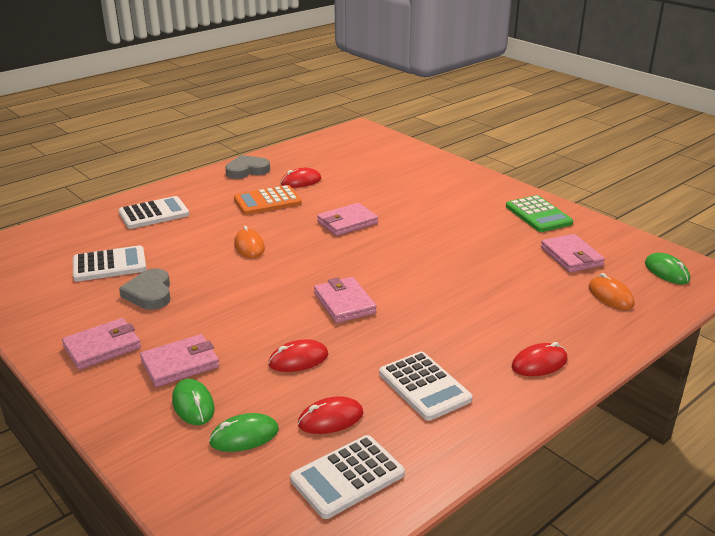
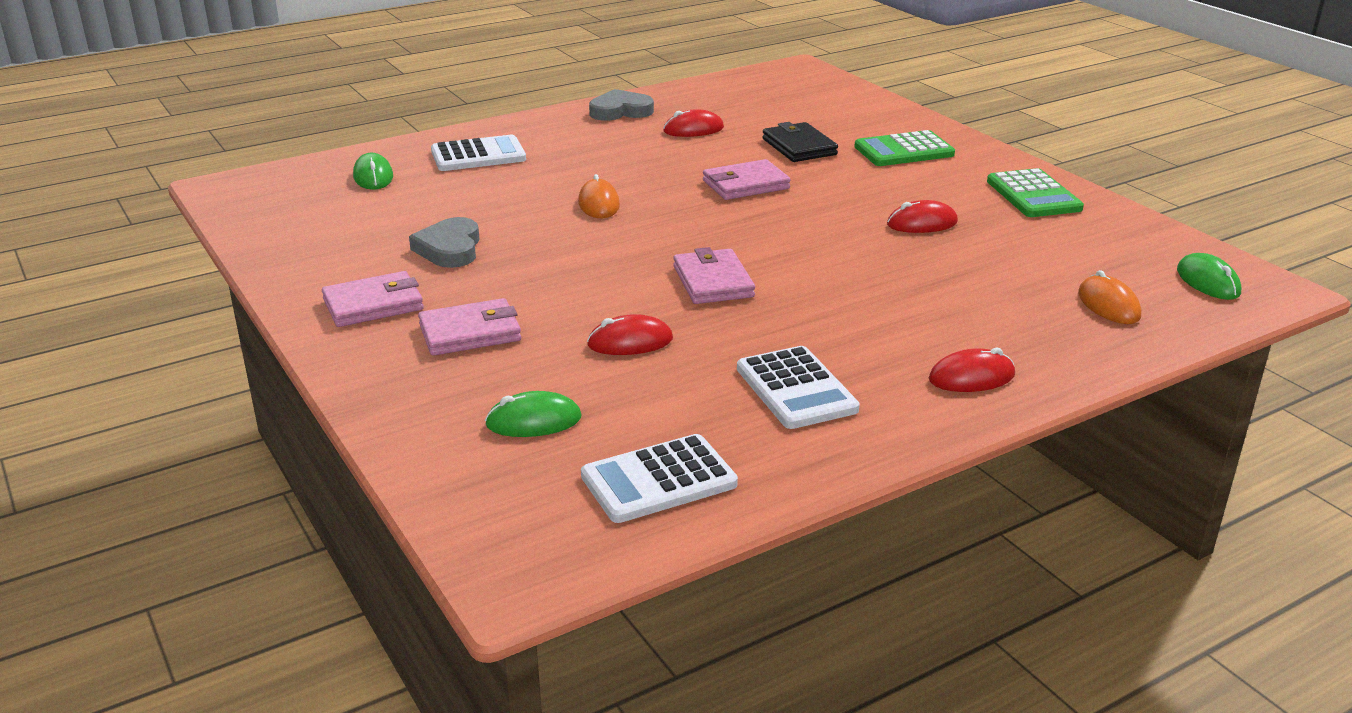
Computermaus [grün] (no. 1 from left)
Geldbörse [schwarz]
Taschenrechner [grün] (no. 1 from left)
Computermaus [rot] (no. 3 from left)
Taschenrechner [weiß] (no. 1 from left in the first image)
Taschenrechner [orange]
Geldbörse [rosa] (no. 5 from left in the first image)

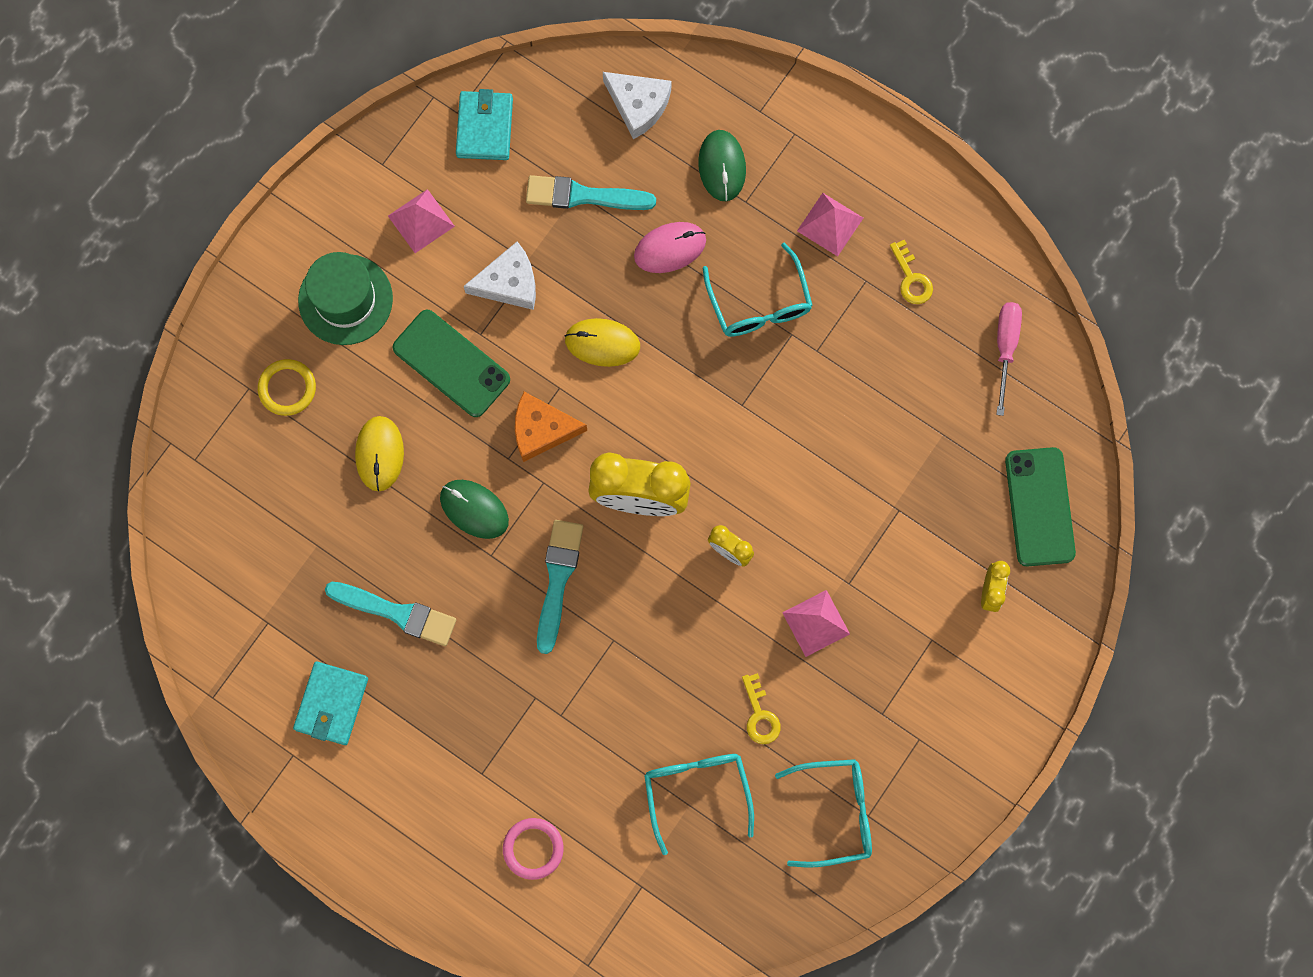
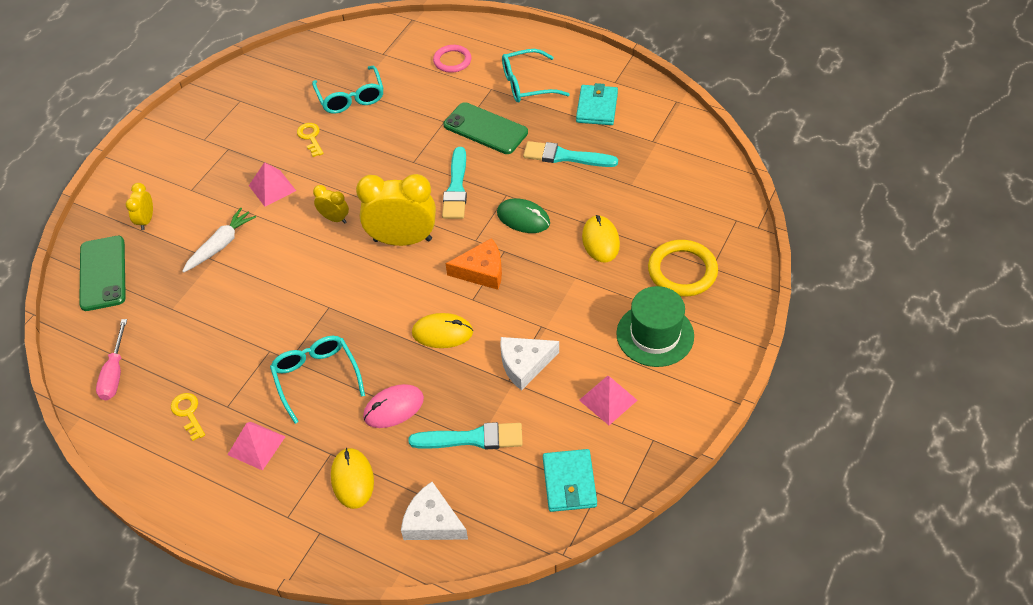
Karotte [weiß]
Computermaus [gelb] (no. 1 from left)
Handy [grün] (no. 2 from left)
Brille [türkis] (no. 3 from left)
Ring [gelb]

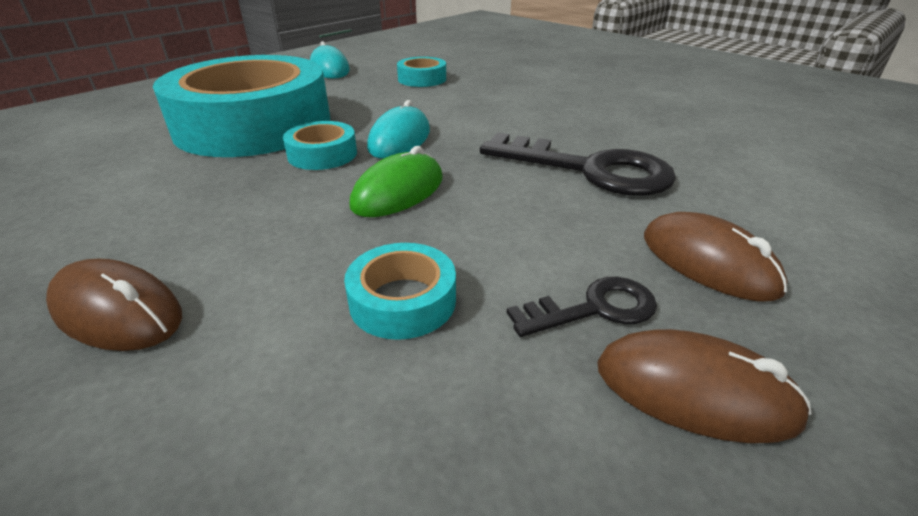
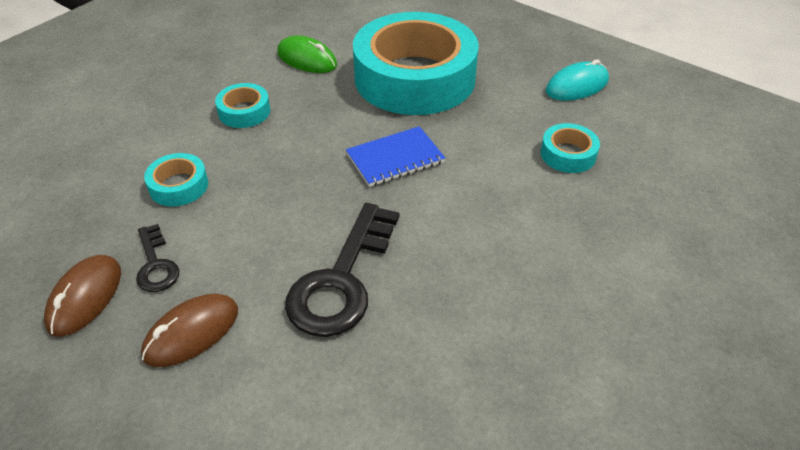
Klebeband [türkis] (no. 2 from left)
Computermaus [grün]
Notizbuch [blau]
Computermaus [braun] (no. 1 from left in the first image)

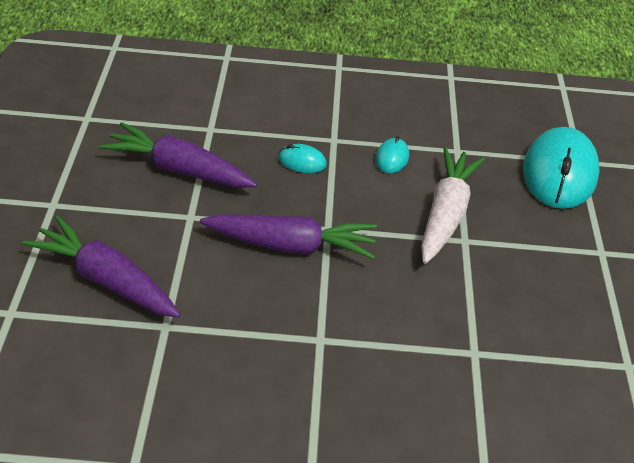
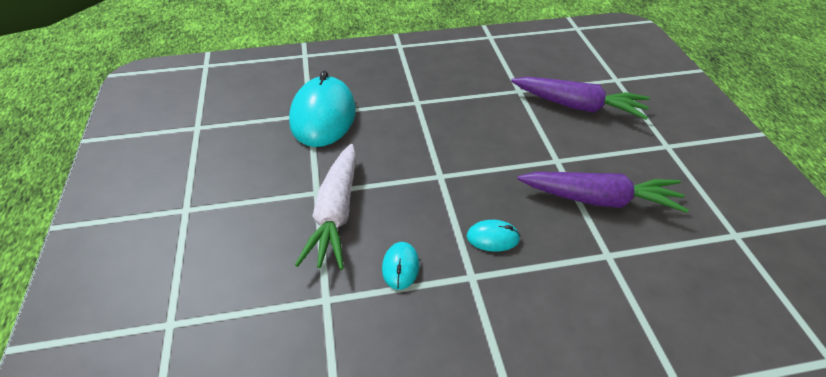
Computermaus [türkis] (no. 1 from left)
Karotte [lila] (no. 3 from left in the first image)

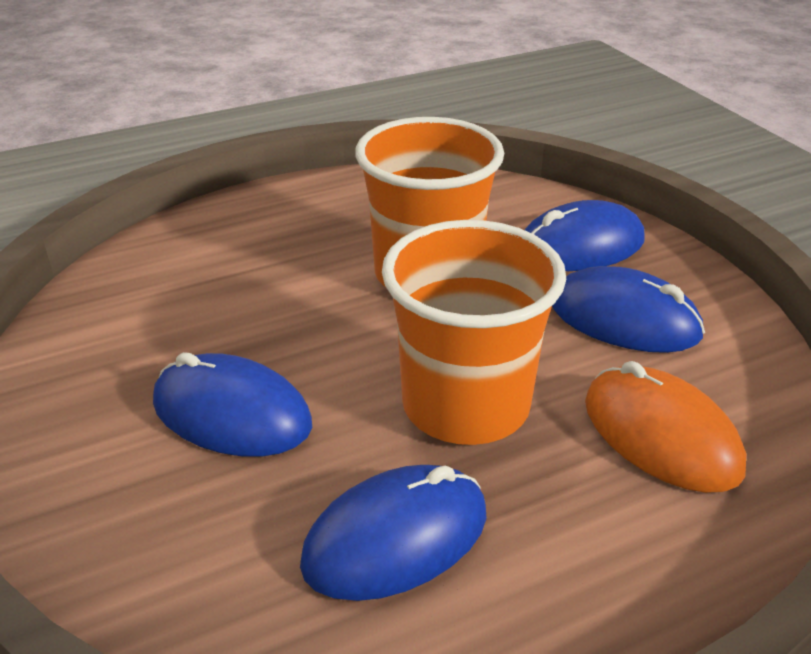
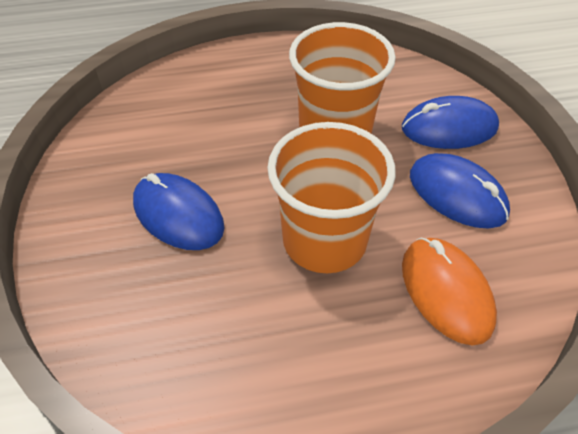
Computermaus [blau] (no. 2 from left in the first image)

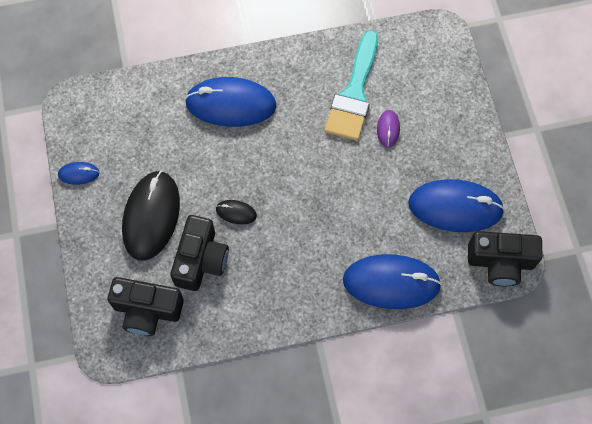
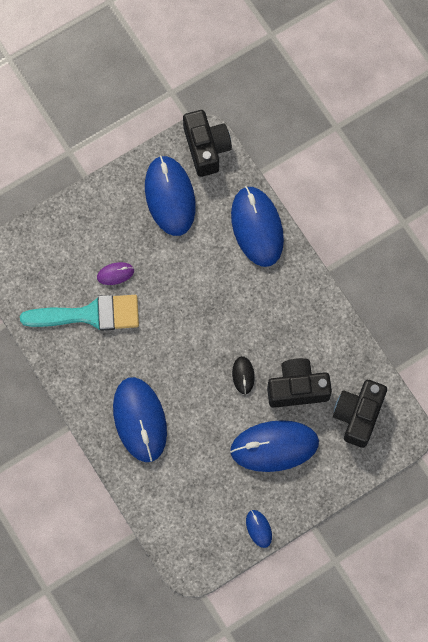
Computermaus [blau] (no. 5 from left)
Kamera [schwarz] (no. 3 from left)

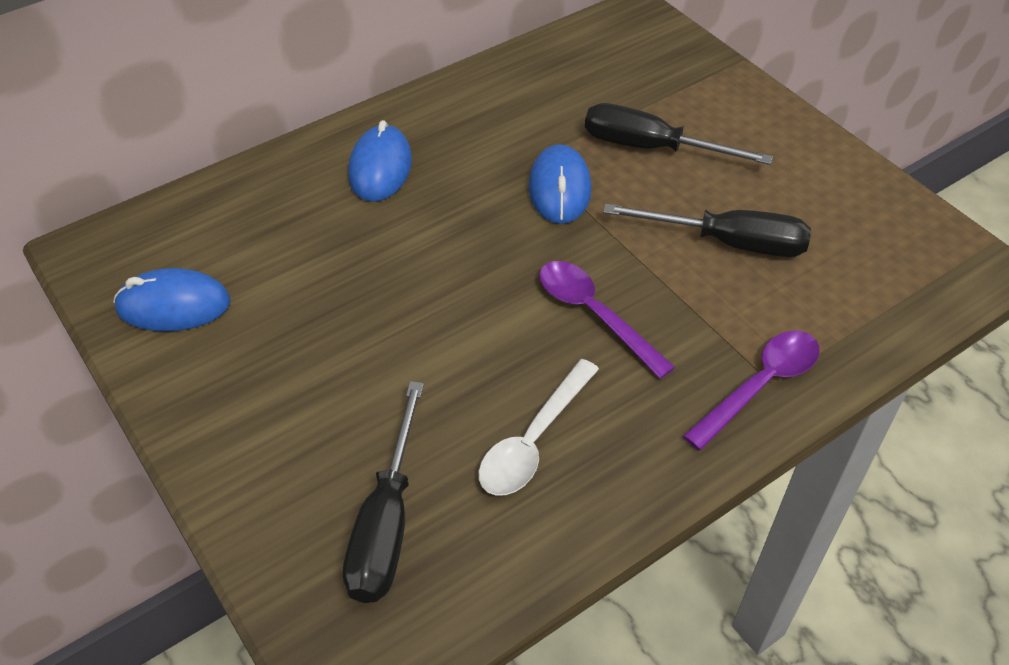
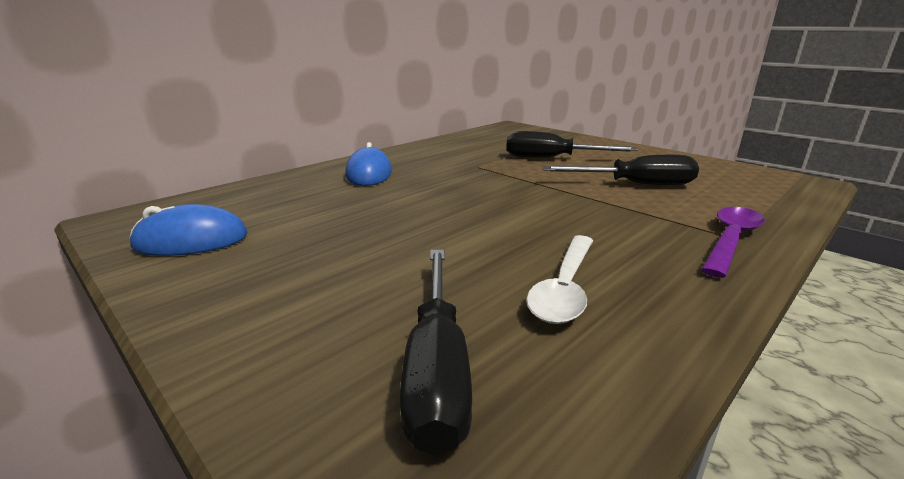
Computermaus [blau] (no. 3 from left in the first image)
Löffel [lila] (no. 1 from left in the first image)

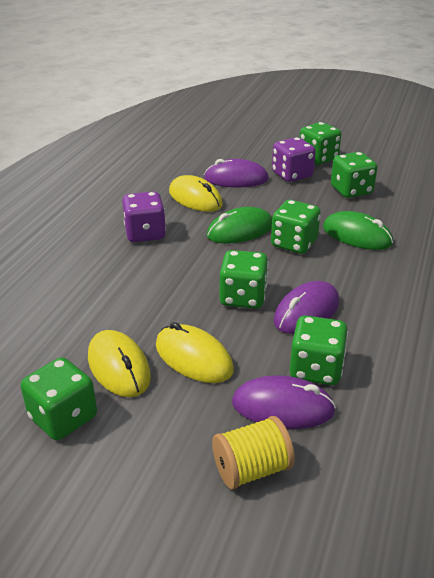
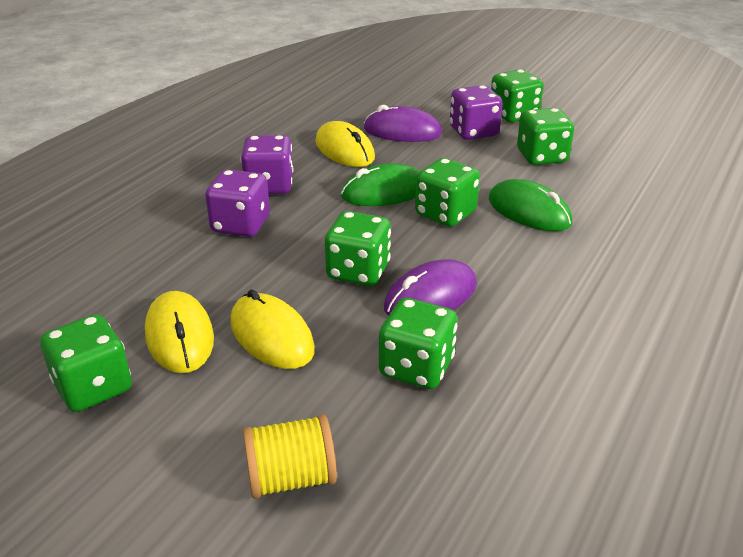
Spielwürfel [lila] (no. 1 from left)
Computermaus [lila] (no. 2 from left in the first image)

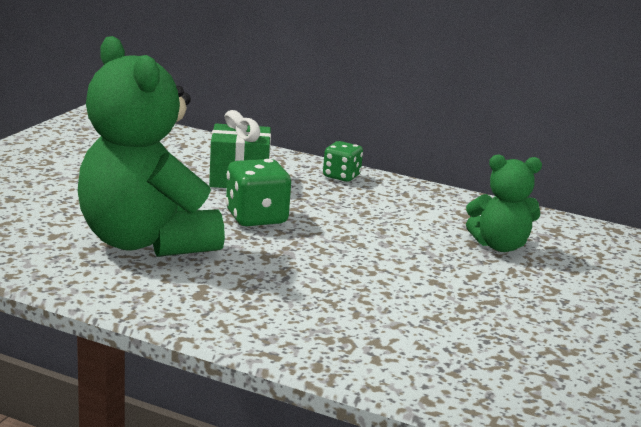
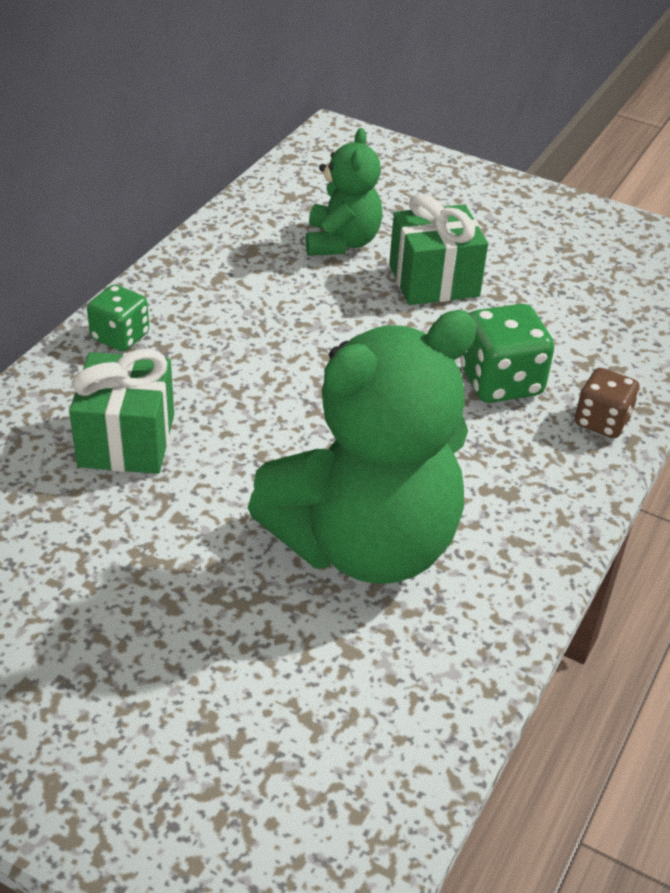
Geschenk [grün] (no. 2 from left)
Spielwürfel [grün] (no. 2 from left)
Spielwürfel [braun]

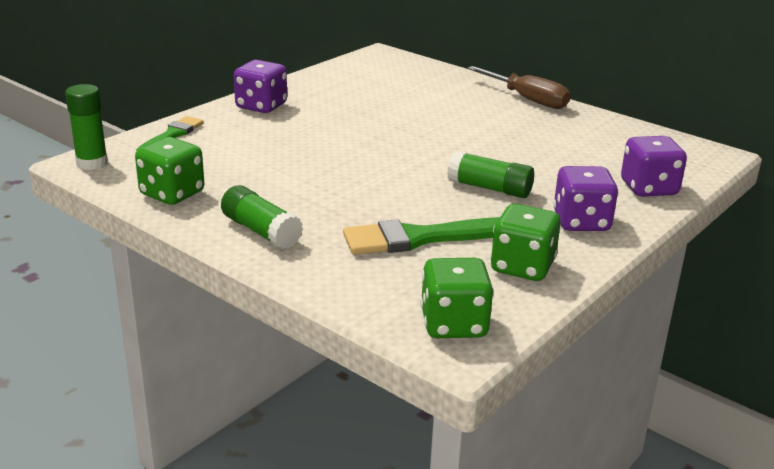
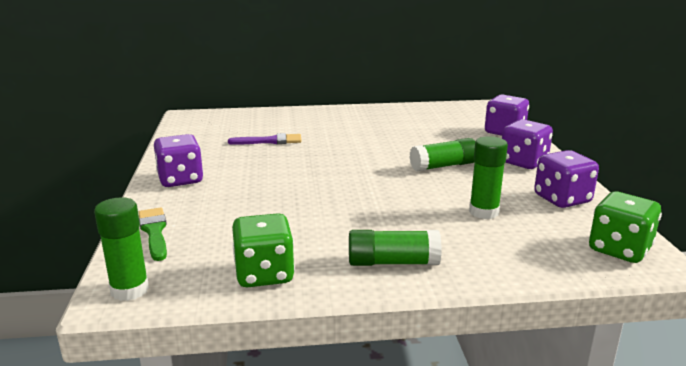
Pinsel [lila]
Klebestift [grün] (no. 4 from left)
Spielwürfel [lila] (no. 4 from left)
Schraubenzieher [braun]

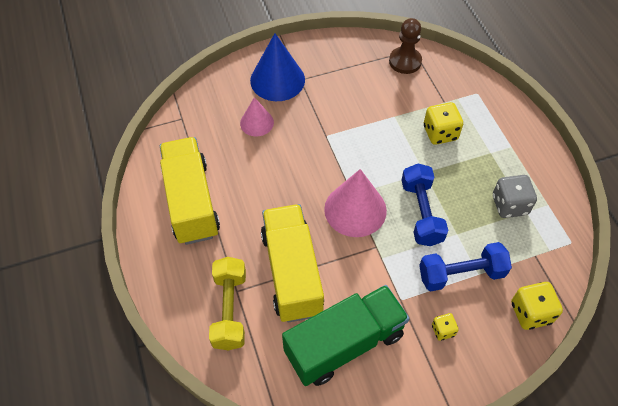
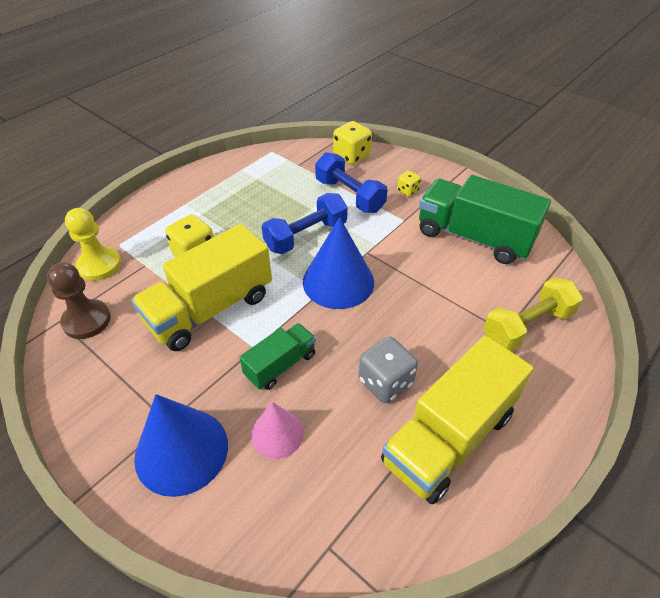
Bauer [gelb]
Lastwagen [gelb] (no. 1 from left)
Lastwagen [grün] (no. 1 from left)
Kegel [blau] (no. 2 from left)
Spielwürfel [grau]

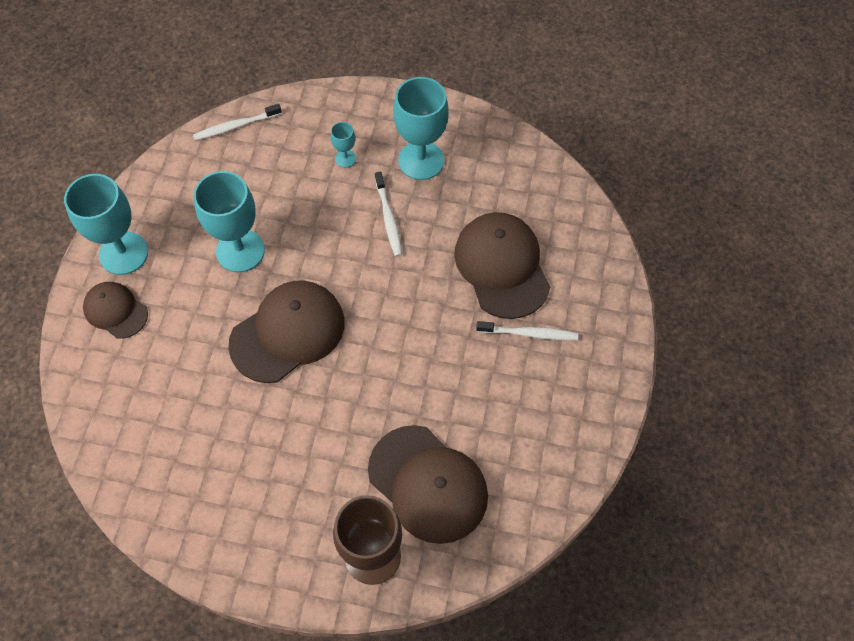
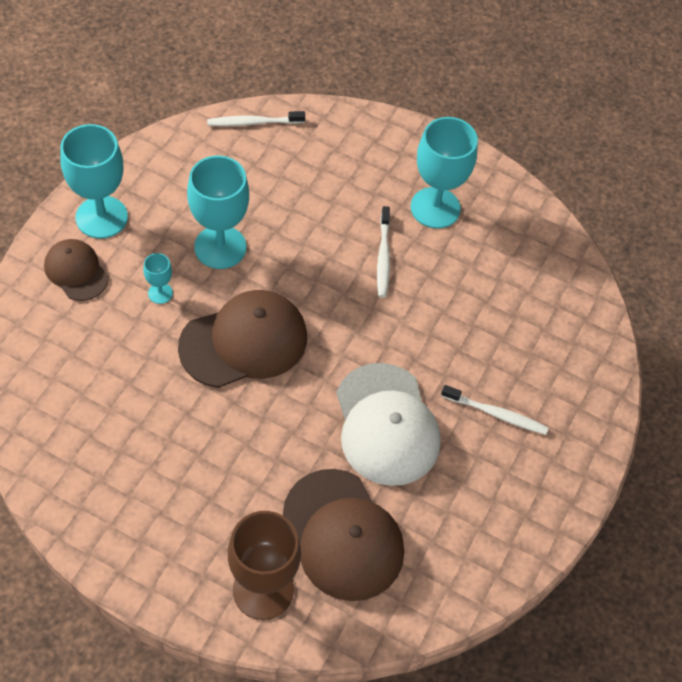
Kelch [türkis] (no. 2 from left)
Kappe [weiß]
Kappe [braun] (no. 4 from left in the first image)

